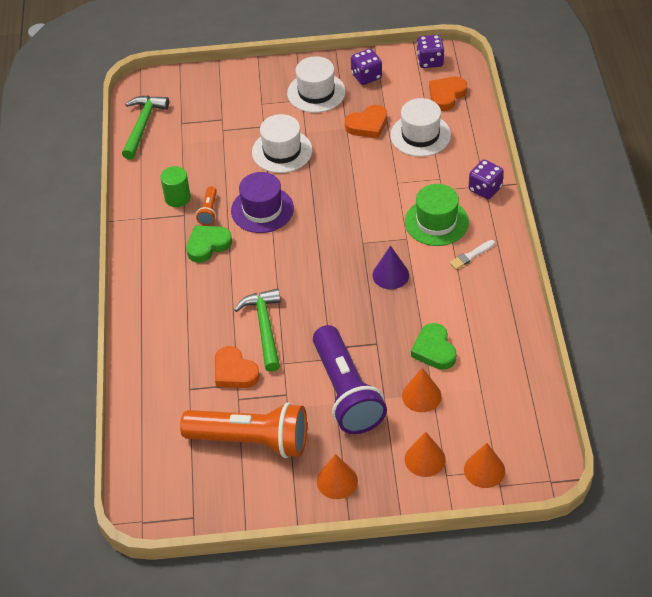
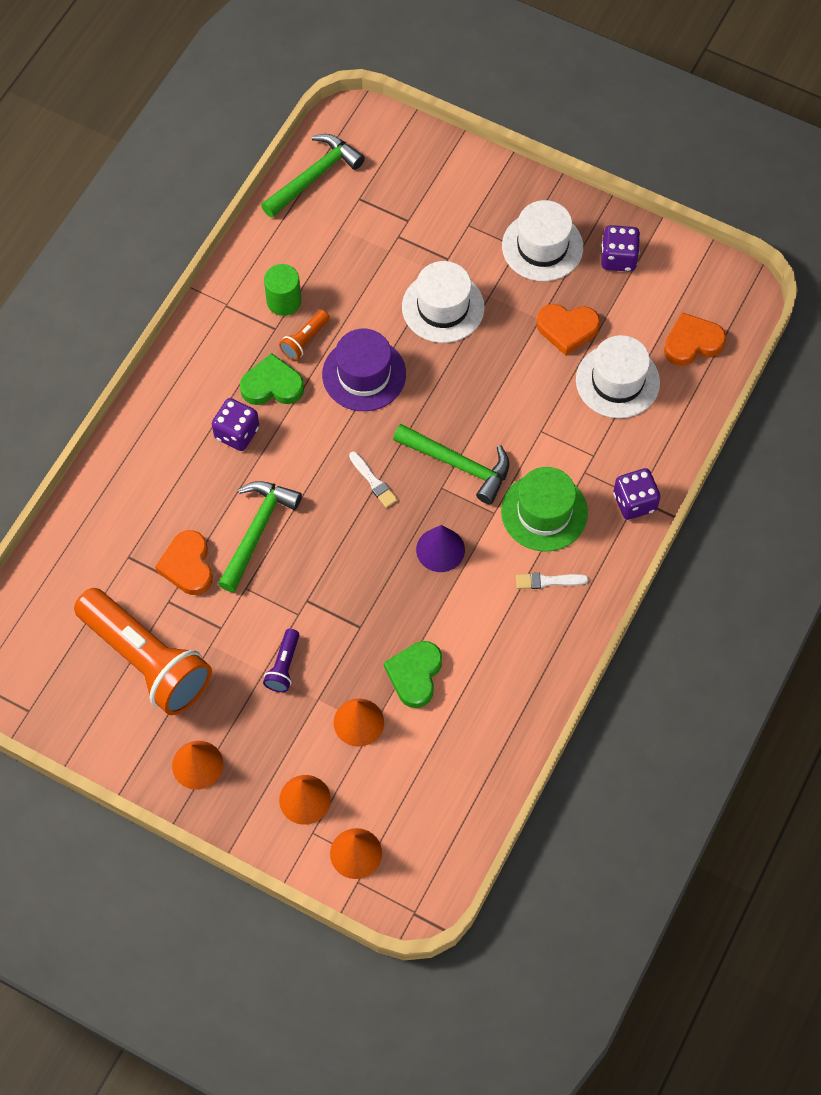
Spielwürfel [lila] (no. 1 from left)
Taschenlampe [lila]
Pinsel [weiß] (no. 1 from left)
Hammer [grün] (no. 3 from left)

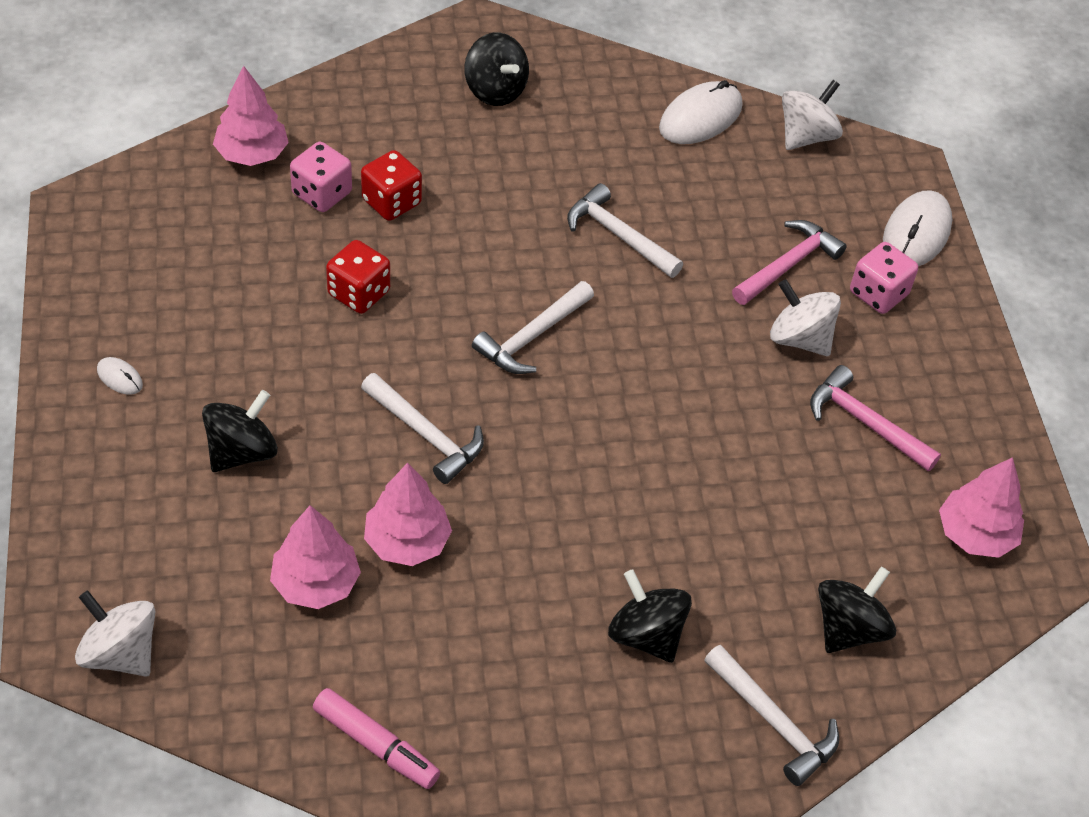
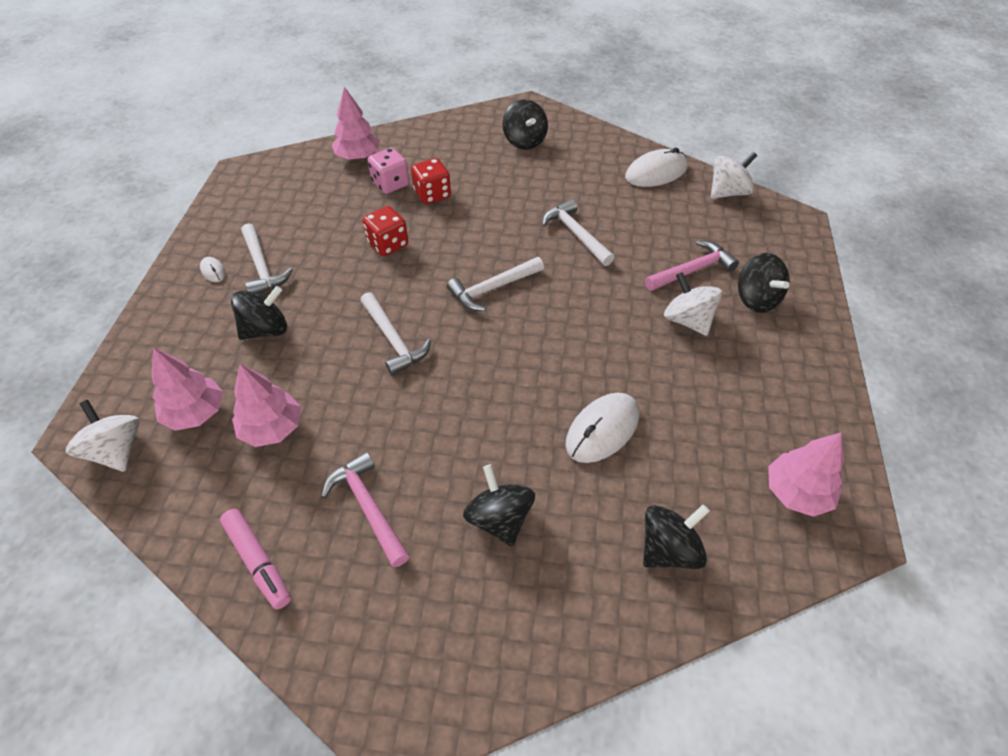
Baum [rosa] (no. 1 from left)
Hammer [weiß] (no. 1 from left)
Hammer [rosa] (no. 1 from left)
Computermaus [weiß] (no. 2 from left)
Kreisel [schwarz] (no. 5 from left)

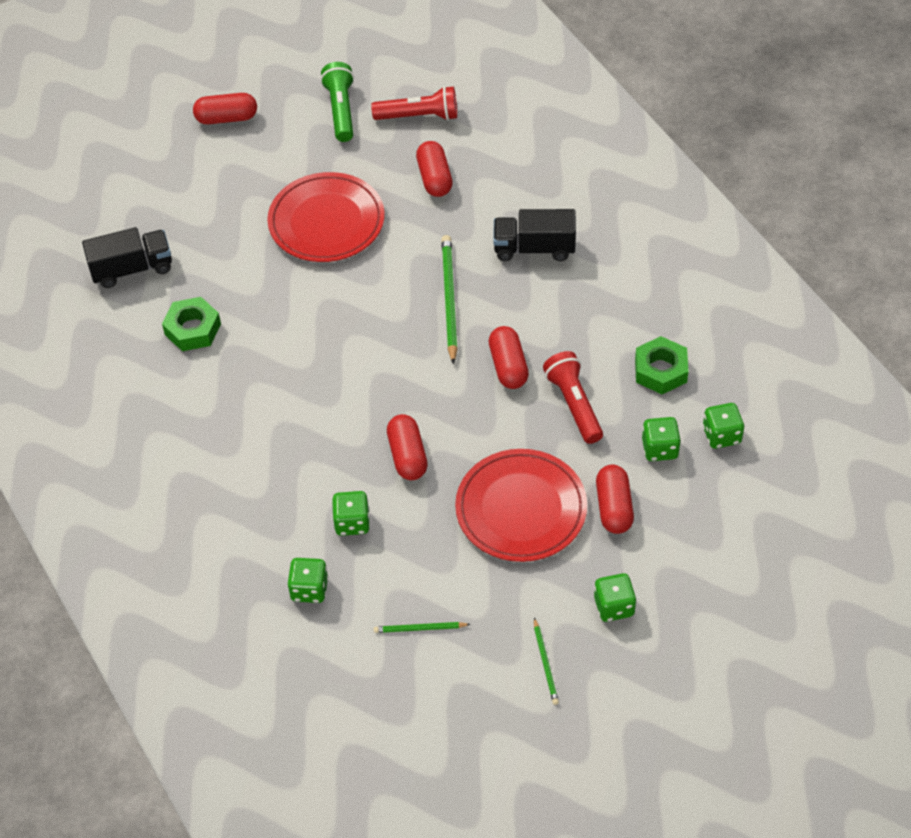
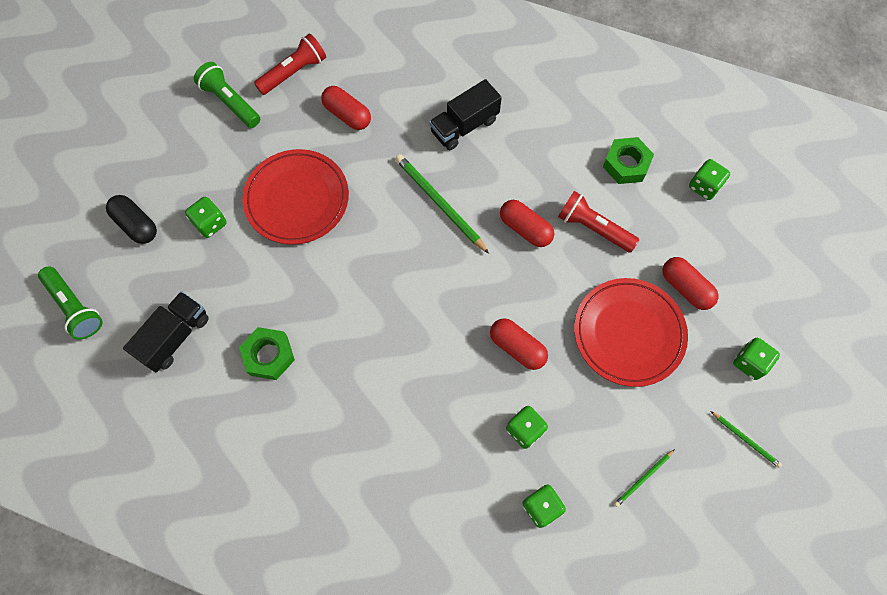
Taschenlampe [grün] (no. 1 from left)
Kapsel [schwarz]
Spielwürfel [grün] (no. 1 from left)
Kapsel [rot] (no. 1 from left in the first image)

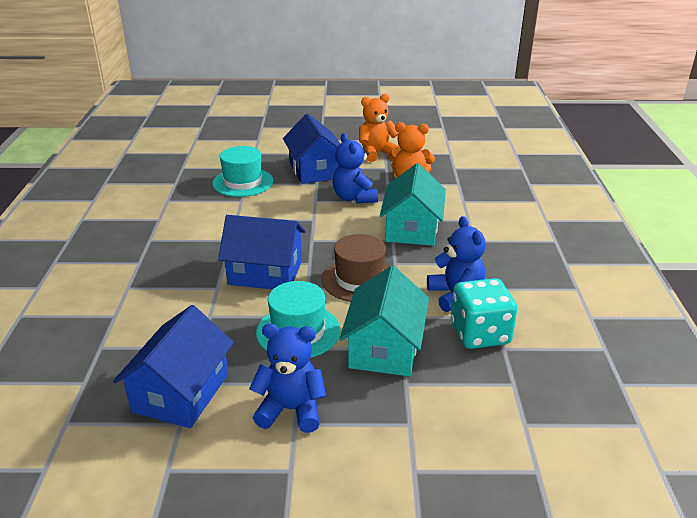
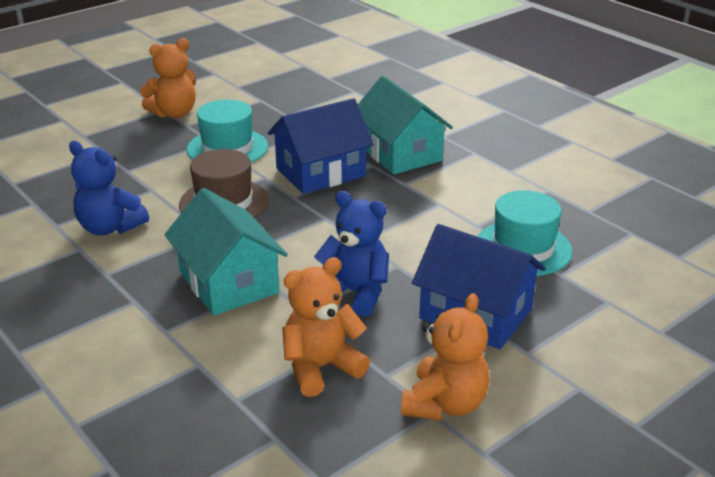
Teddybär [orange] (no. 1 from left)
Haus [türkis] (no. 2 from left)
Haus [blau] (no. 1 from left in the first image)
Spielwürfel [türkis]

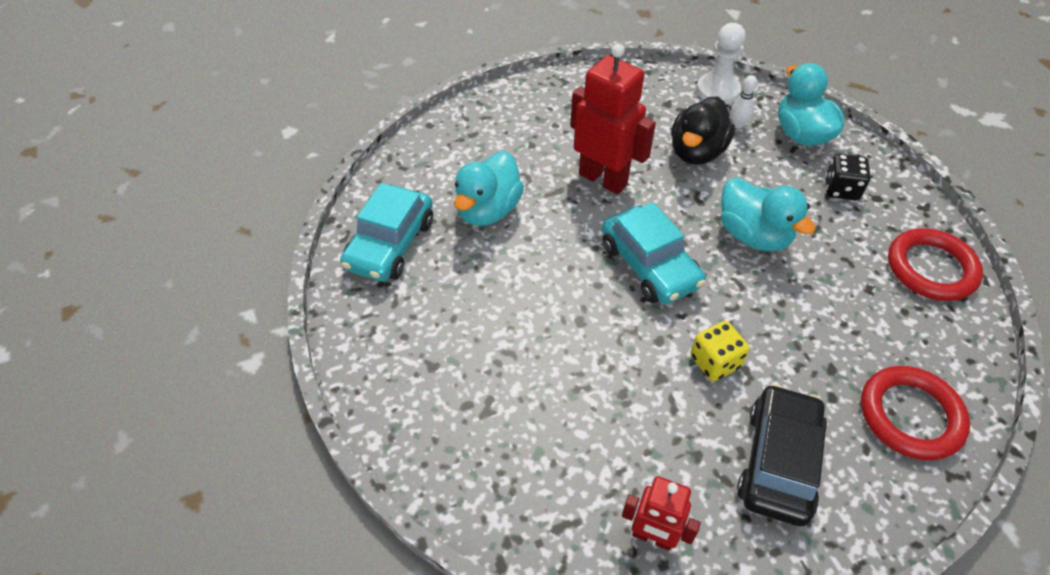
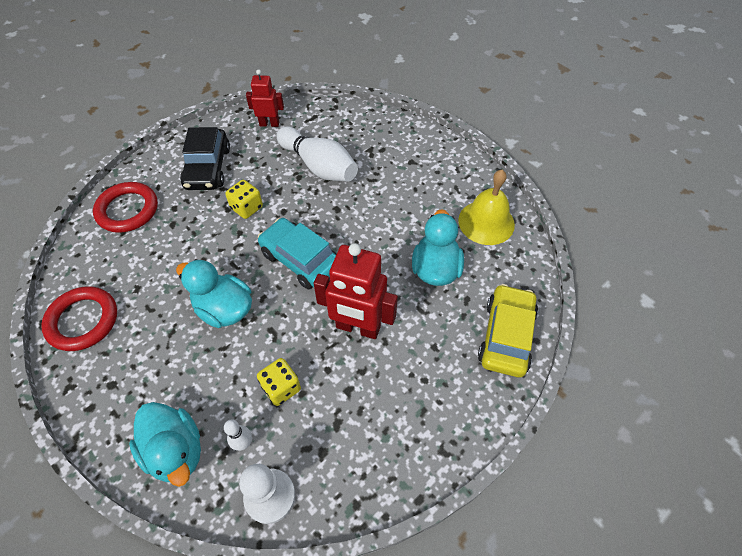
Spielwürfel [gelb] (no. 2 from left)
Bowlingkegel [weiß] (no. 2 from left)
Glocke [gelb]
Auto [gelb]
Spielwürfel [schwarz]

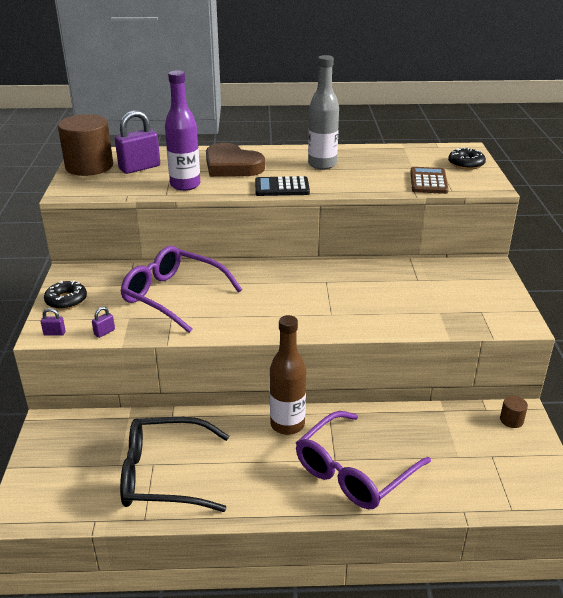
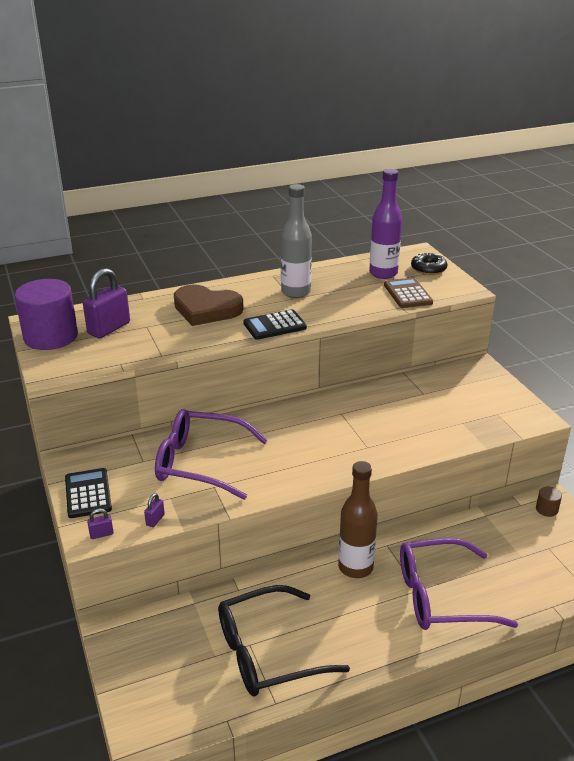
Vollzylinder [lila]
Taschenrechner [schwarz] (no. 1 from left)
Flasche [lila]
Brille [lila] (no. 2 from left)

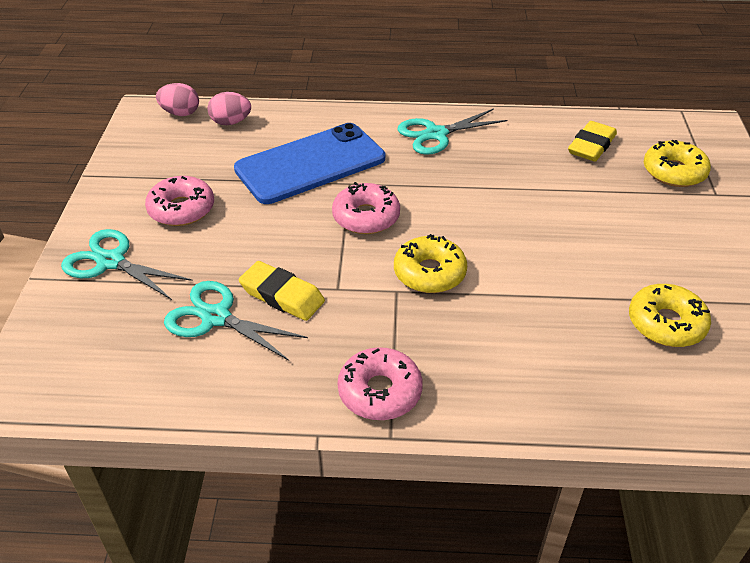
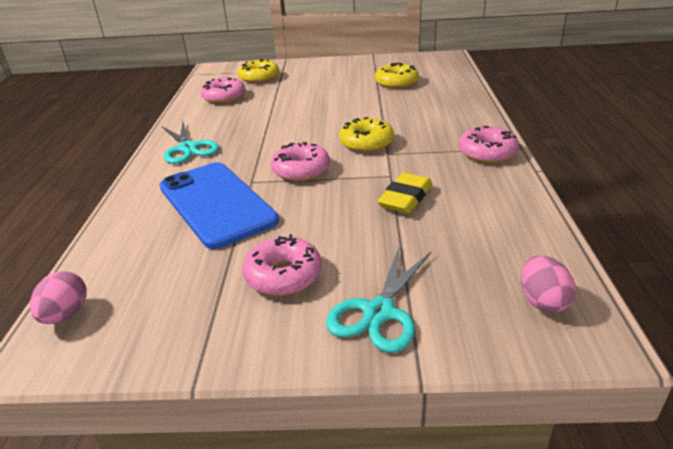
Donut [rosa] (no. 1 from left)
Ei [rosa] (no. 2 from left)
Schere [türkis] (no. 2 from left in the first image)

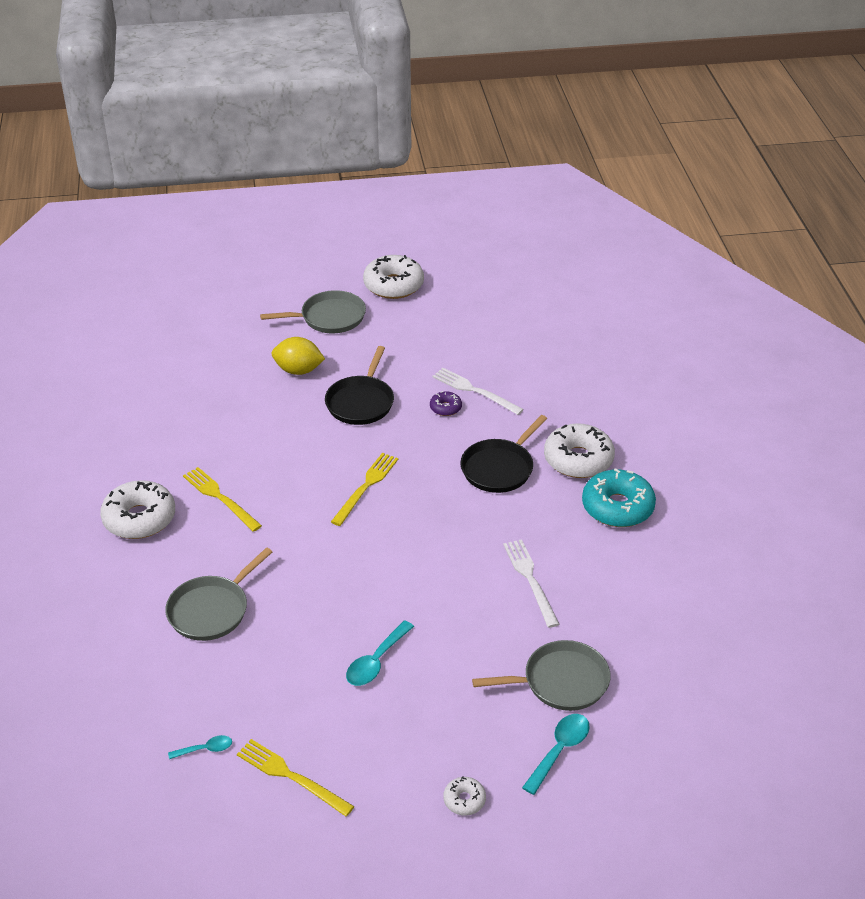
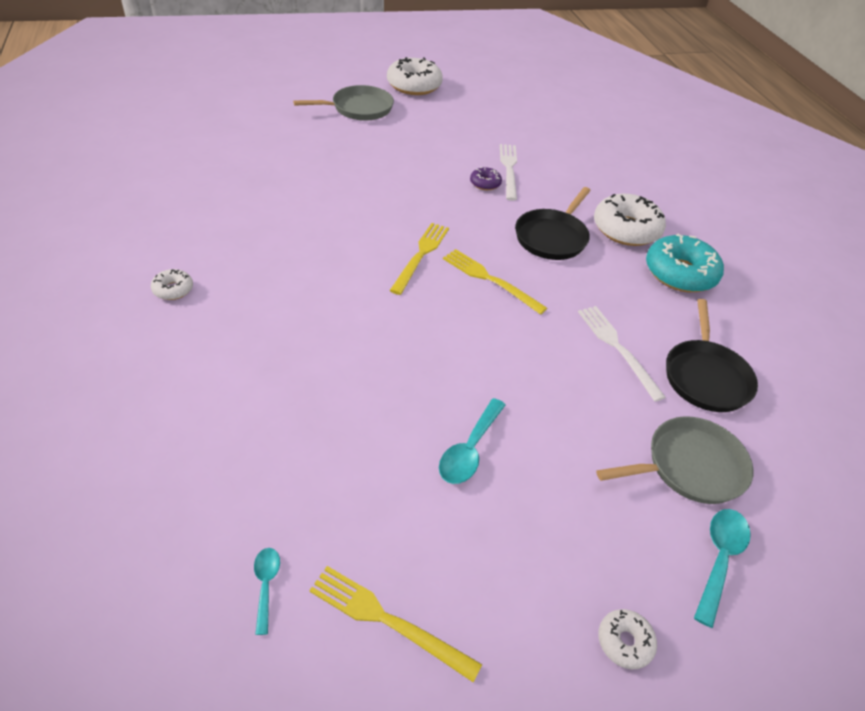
Donut [weiß] (no. 1 from left)
Löffel [türkis] (no. 1 from left)
Gabel [gelb] (no. 3 from left)
Gabel [weiß] (no. 1 from left)
Pfanne [schwarz] (no. 2 from left)
Pfanne [grau] (no. 1 from left in the first image)
Zitrone [gelb]

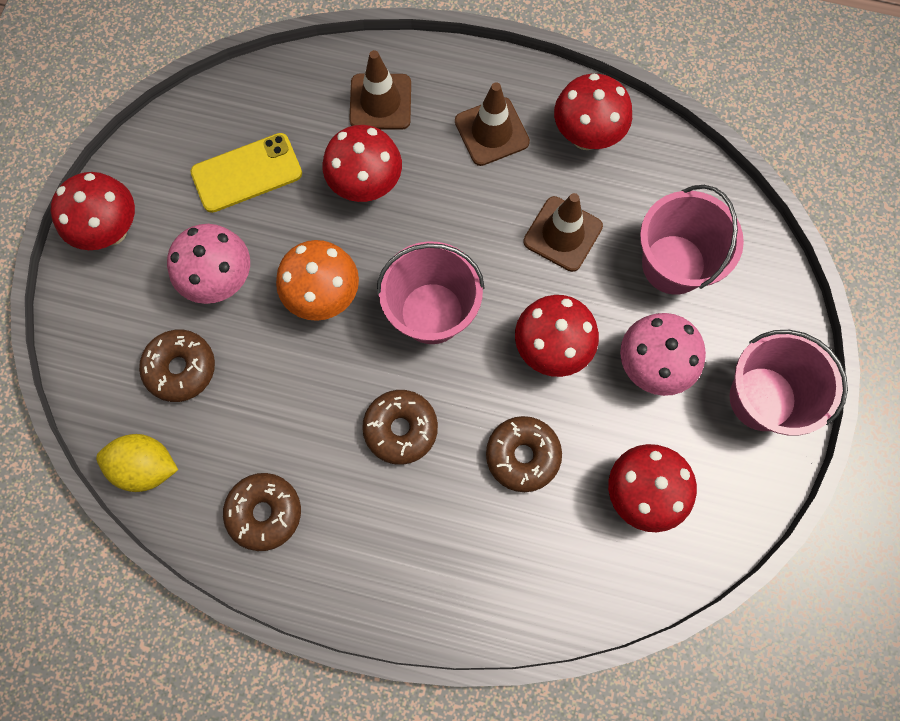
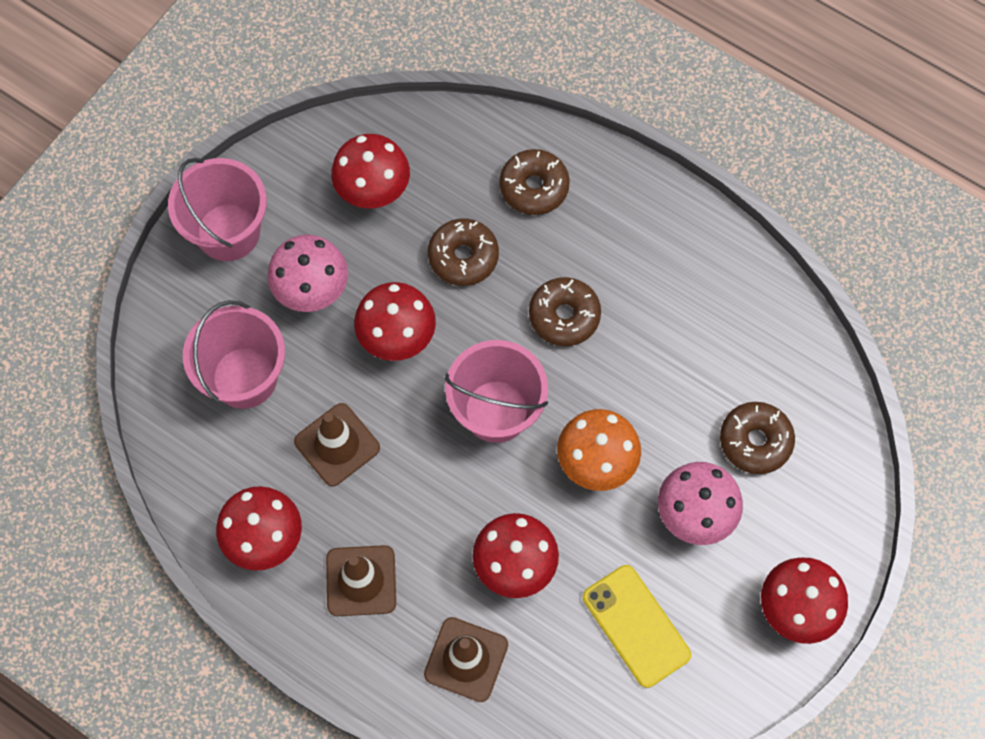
Donut [braun] (no. 2 from left)
Handy [gelb]
Zitrone [gelb]

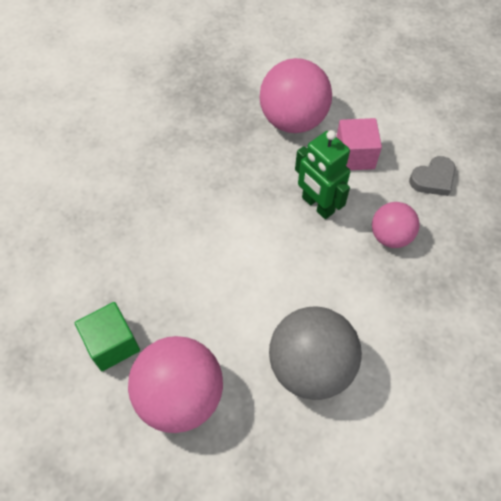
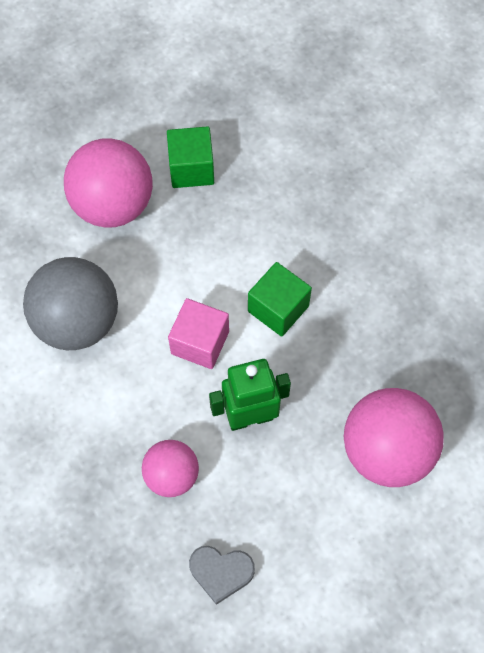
Kubus [rosa]
Herz [grau]
Kubus [grün] (no. 2 from left)

